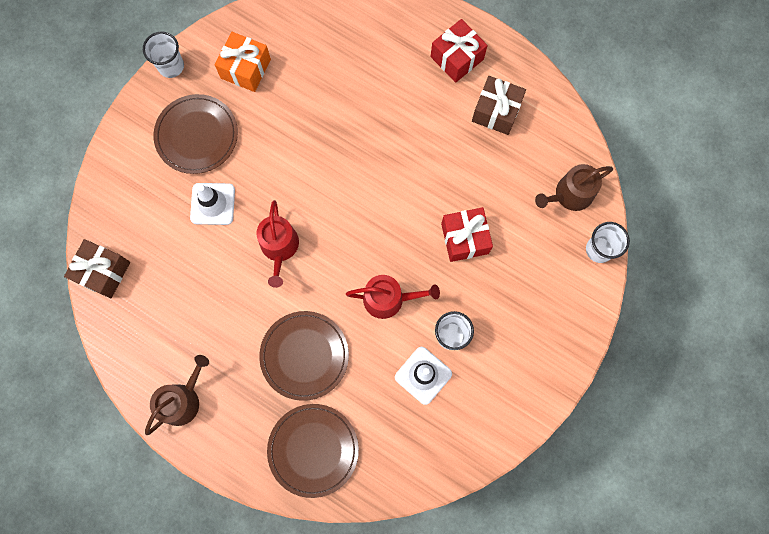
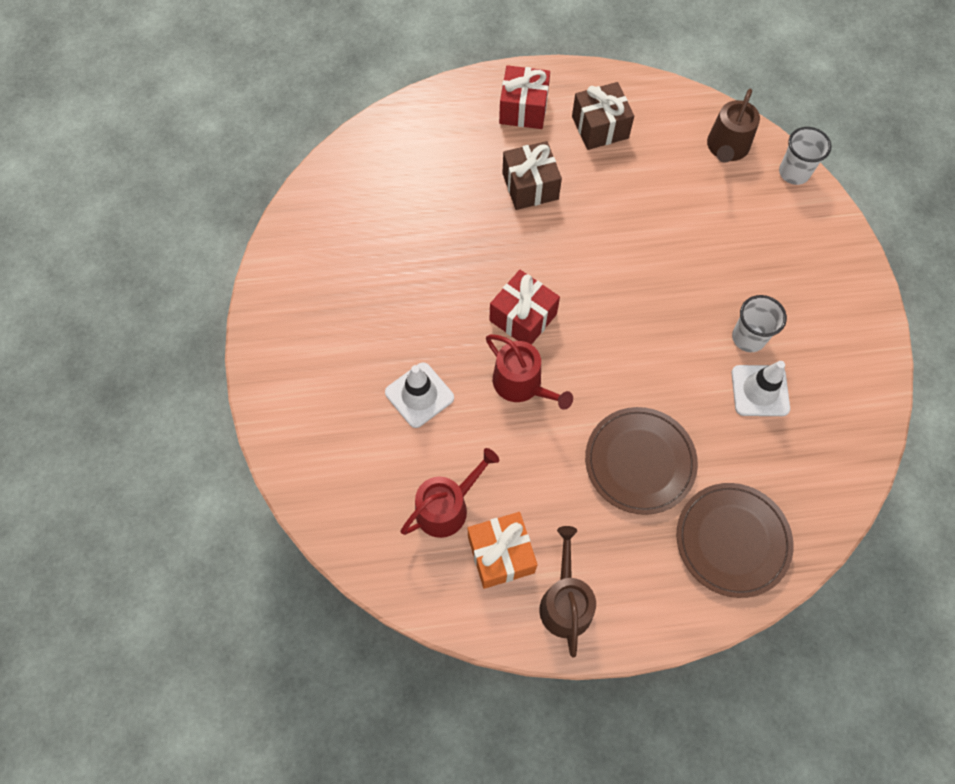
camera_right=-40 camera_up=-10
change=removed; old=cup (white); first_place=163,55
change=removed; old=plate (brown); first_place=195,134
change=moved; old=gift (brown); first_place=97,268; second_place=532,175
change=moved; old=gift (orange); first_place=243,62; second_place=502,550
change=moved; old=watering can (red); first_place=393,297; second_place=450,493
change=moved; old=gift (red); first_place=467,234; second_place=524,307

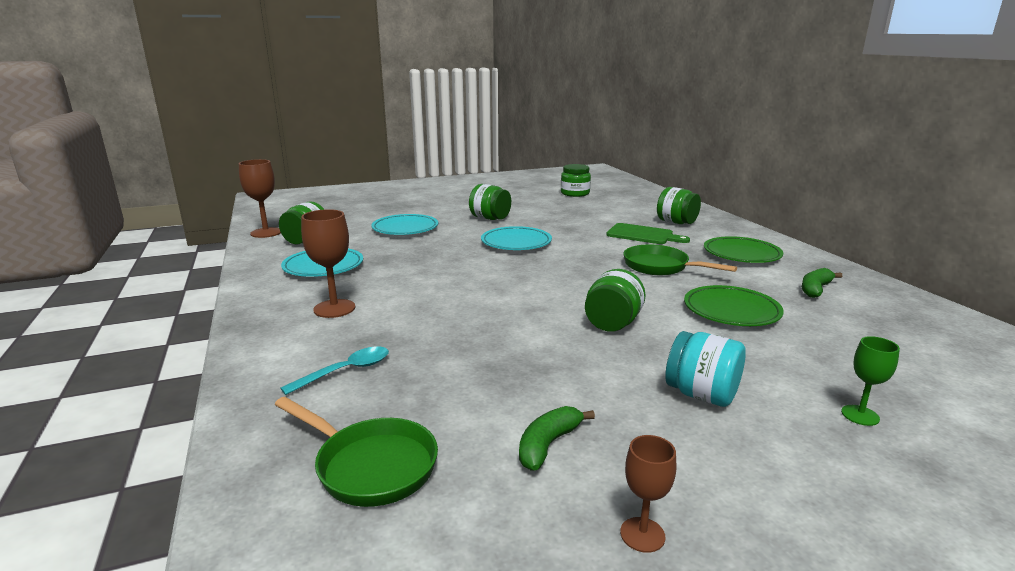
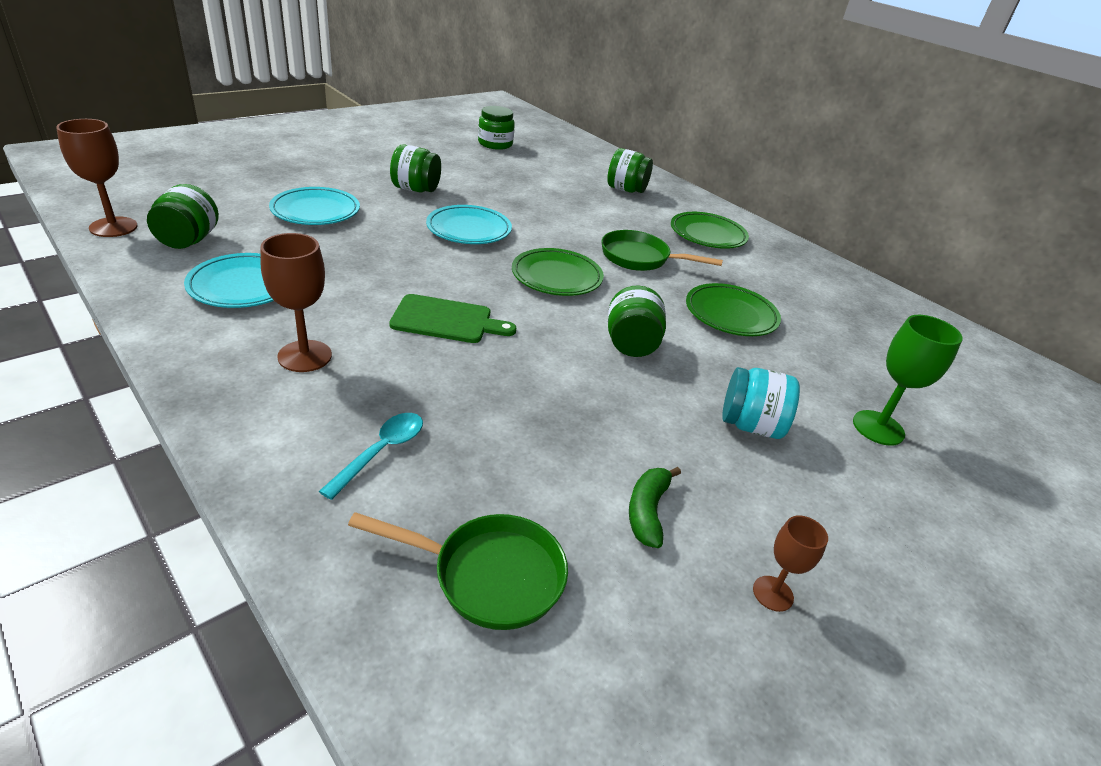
camera_right=-25 camera_up=15
change=removed; old=banana (green); first_place=822,283
change=added; new=plate (green); second_place=558,272
change=moved; old=cutting board (green); first_place=648,233; second_place=452,318
change=resized; old=goblet (green); first_place=870,381; second_place=908,380; factor=1.66

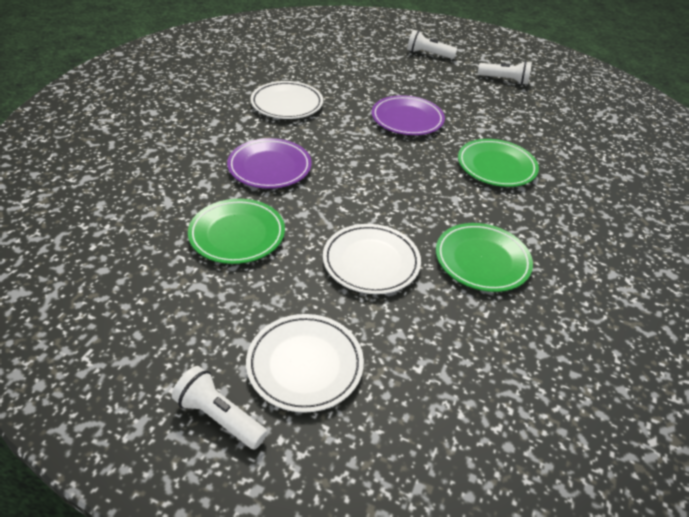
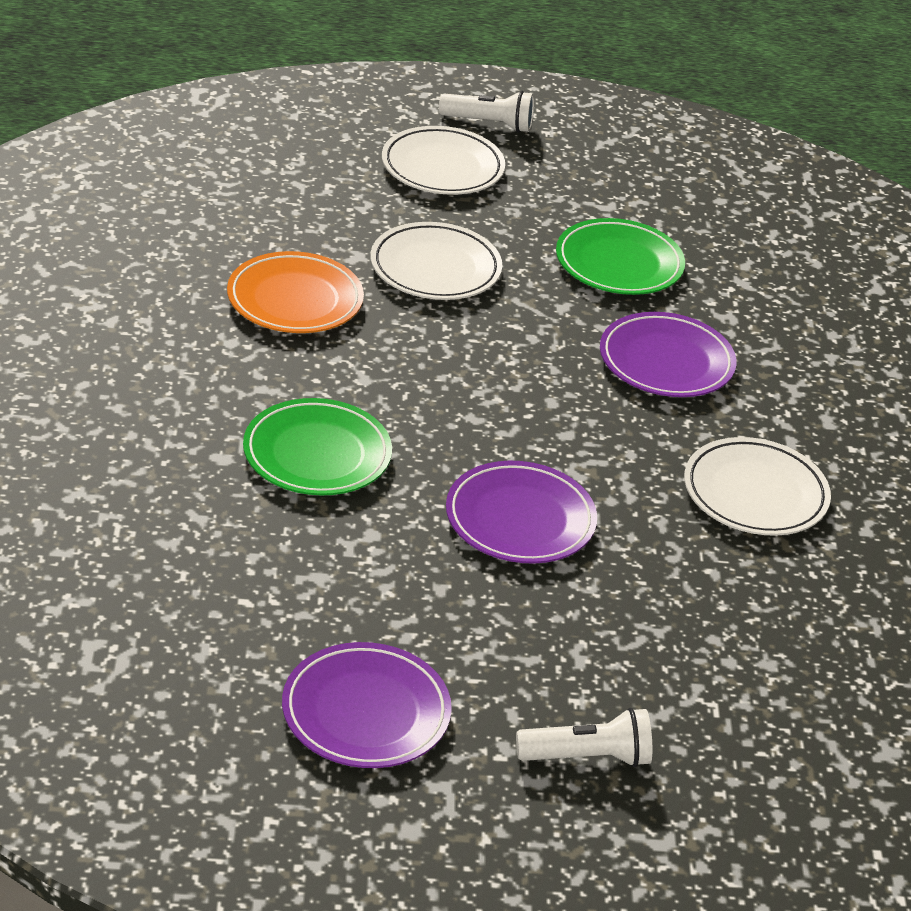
camera_right=155 camera_up=-5
change=replaced; old=flashlight (white); new=plate (purple); first_place=505,73; second_place=367,705
change=recoloured; old=plate (green); new=plate (orange); first_place=484,257; second_place=295,292

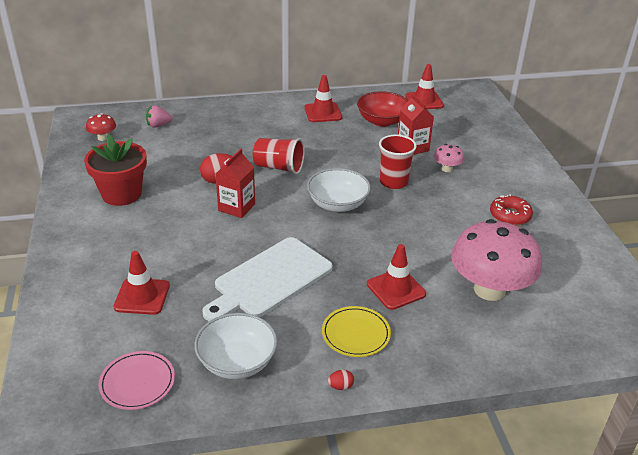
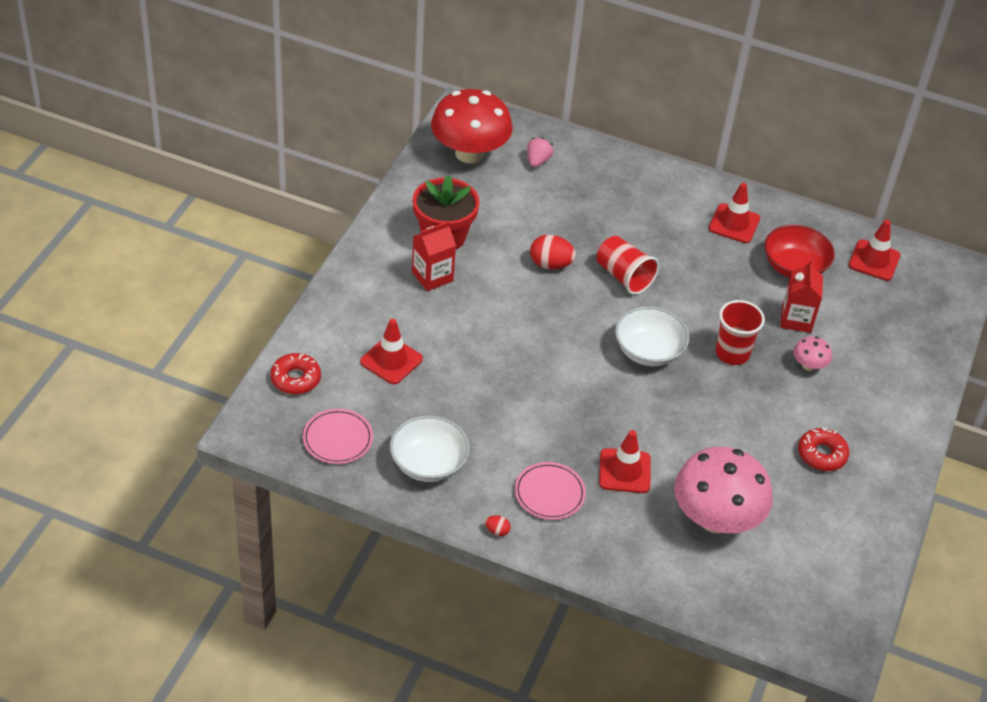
camera_right=30 camera_up=10
change=removed; old=cutting board (white); first_place=267,279
change=added; new=donut (red); second_place=295,373
change=moved; old=carton (red); first_place=235,183; second_place=434,256
change=recoloured; old=plate (yellow); new=plate (pink); first_place=356,331; second_place=550,491
change=turned; old=strawberry (pink); first_place=159,116; second_place=540,152; degrees=90
change=resized; old=mushroom (red); first_place=101,127; second_place=472,126; factor=2.31

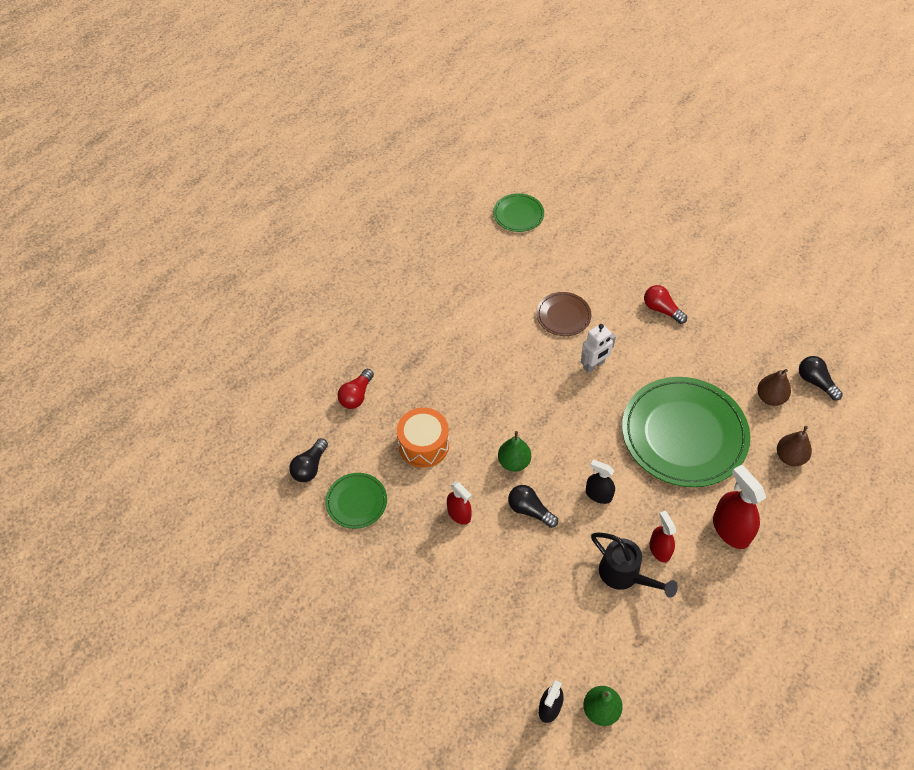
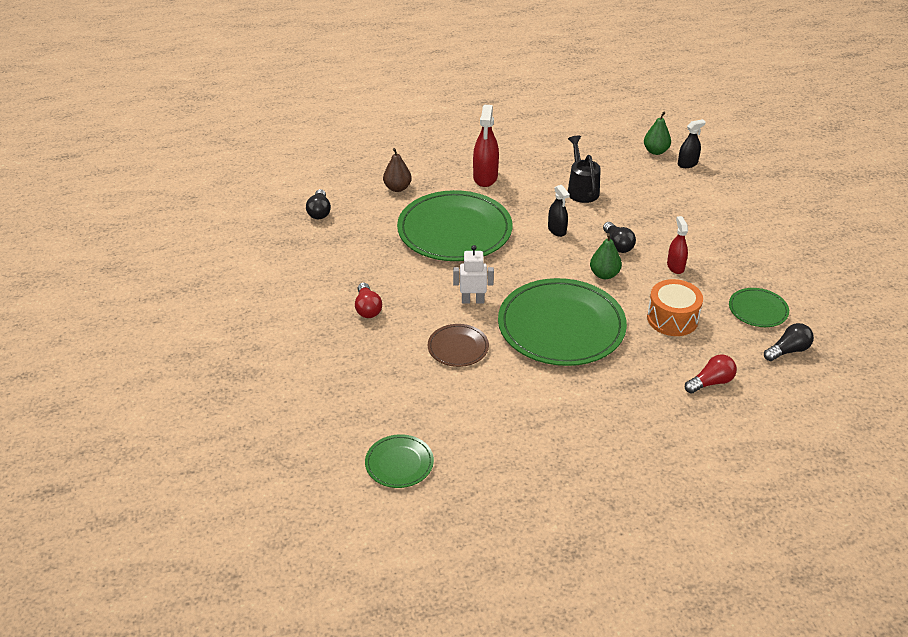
camera_right=-145 camera_up=-15
change=removed; old=spray bottle (red); first_place=663,537
change=removed; old=pear (brown); first_place=774,387
change=added; new=plate (green); second_place=562,322

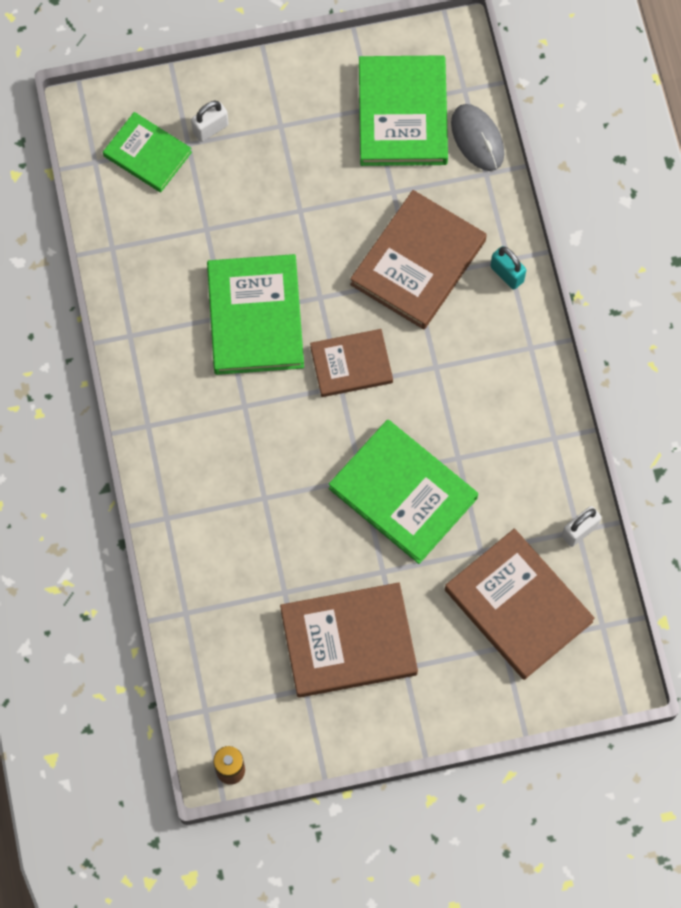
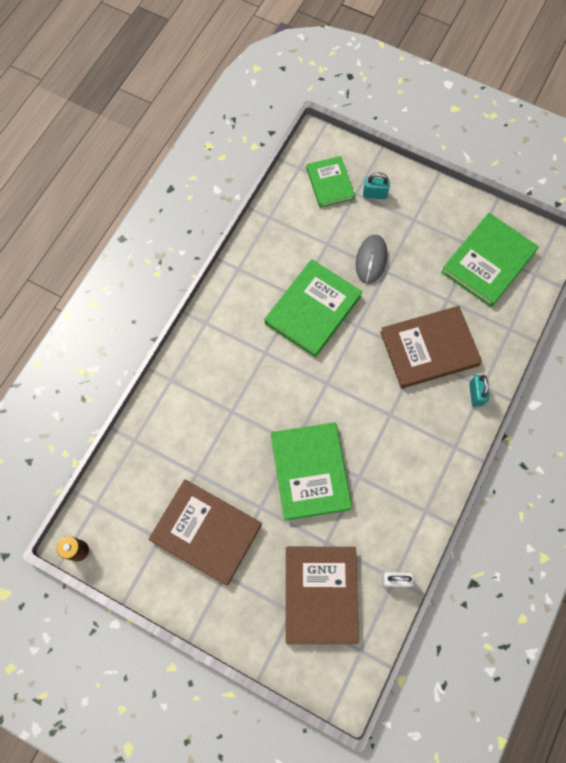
camera_right=40 camera_up=0
change=removed; old=book (brown); first_place=351,363
change=moved; old=mouse (grey); first_place=477,137; second_place=371,259
change=recoloured; old=padlock (white); new=padlock (turquoise); first_place=210,121; second_place=376,186

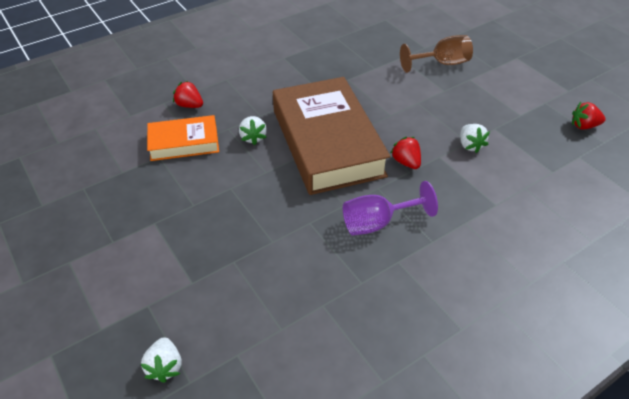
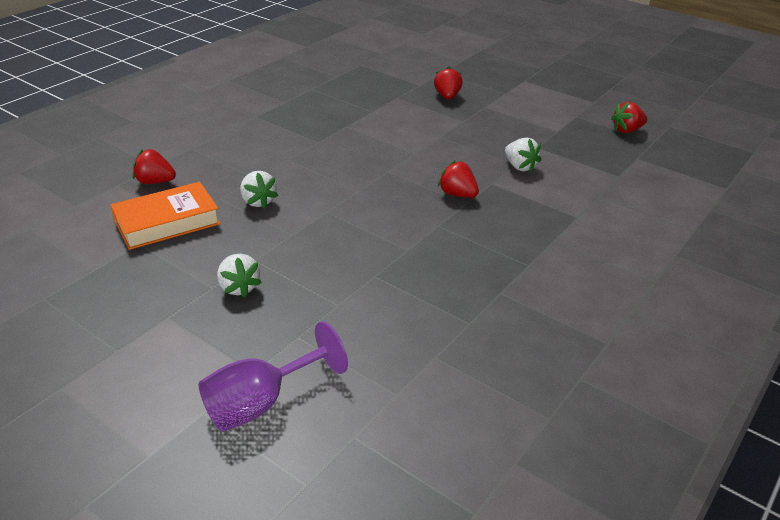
camera_right=-20 camera_up=-10
change=removed; old=book (brown); first_place=332,136
change=moved; old=strawberry (white); first_place=161,360; second_place=239,275
change=moved; old=goblet (purple); first_place=390,208; second_place=273,377
change=replaced; old=goblet (brown); new=strawberry (red); first_place=436,54; second_place=448,83

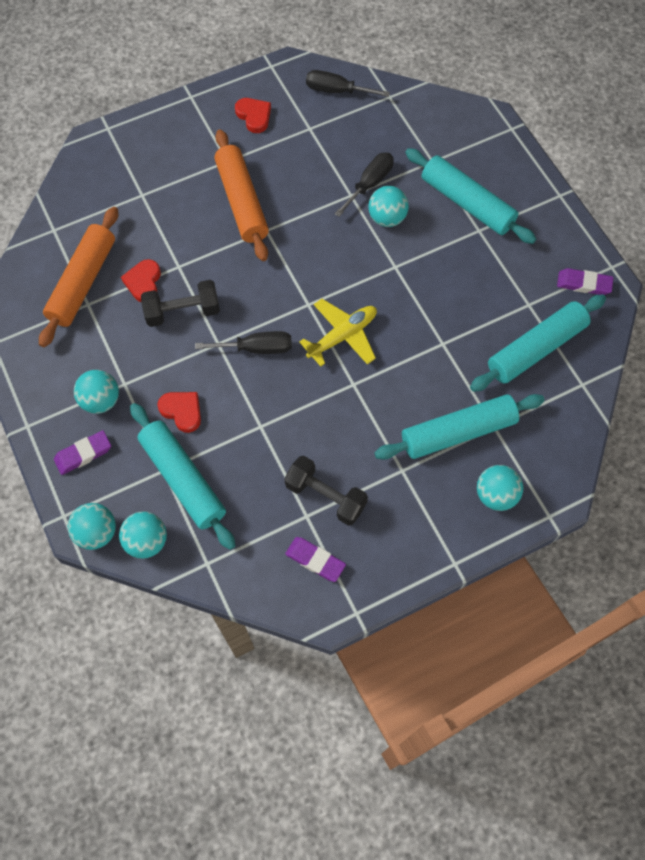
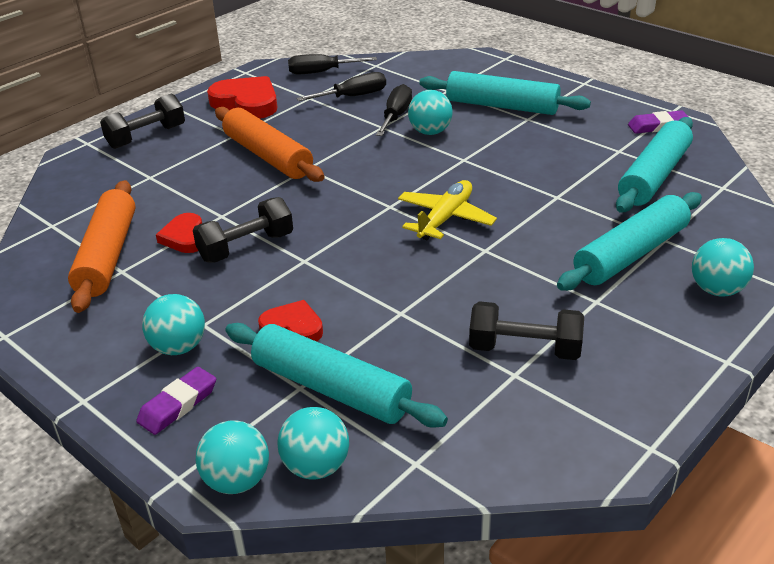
camera_right=-20 camera_up=-30
change=removed; old=eraser (purple); first_place=315,559
change=added; new=dumbbell (black); second_place=142,121
change=moved; old=screwdriver (black); first_place=243,342; second_place=341,86
change=resized; old=heart (red); first_place=253,115; second_place=242,97; factor=1.67

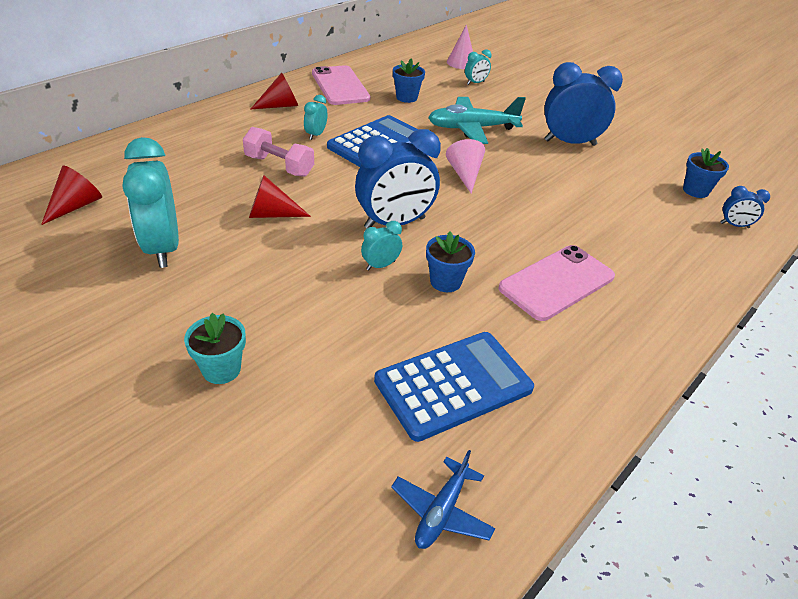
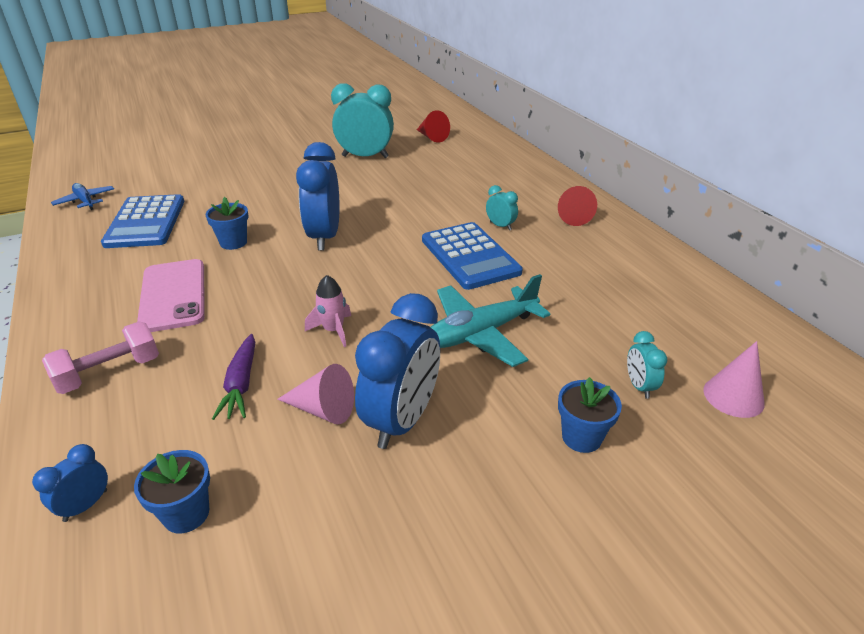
camera_right=115 camera_up=-5
change=removed; old=flower pot (turquoise); first_place=215,348
change=removed; old=cone (red); first_place=280,196
change=removed; old=phone (pink); first_place=341,85
change=removed; old=clock (turquoise); first_place=381,246
change=added; new=carrot (purple); second_place=233,377
change=added; new=rocket (pink); second_place=328,311
change=moved; old=dumbbell (pink); first_place=278,152; second_place=100,357
change=moved; old=flower pot (blue); first_place=409,81; second_place=590,415
change=moved; old=cone (pink); first_place=465,166; second_place=315,394
change=turned; old=plane (turquoise); first_place=477,120; second_place=490,320; degrees=-135

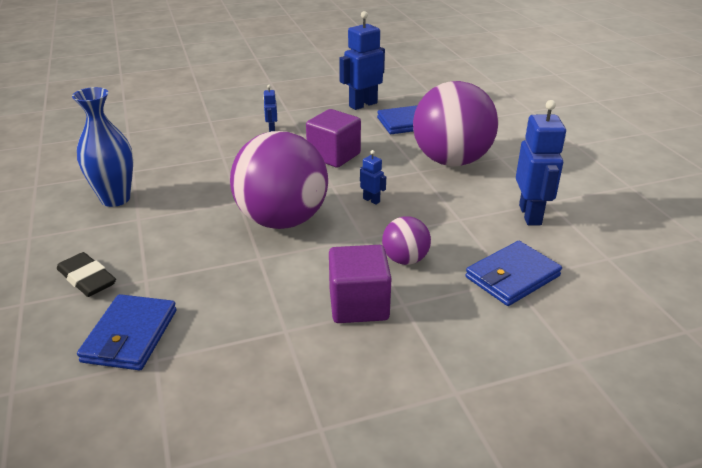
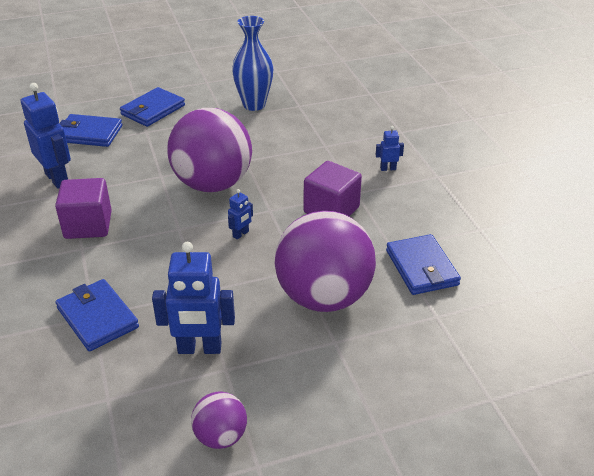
camera_right=90 camera_up=5
change=moved; old=robot (blue); first_place=362,60; second_place=46,136
change=moved; old=ball (purple); first_place=406,240; second_place=219,420
change=replaced; old=eraser (black); new=wallet (blue); first_place=86,274; second_place=152,107

